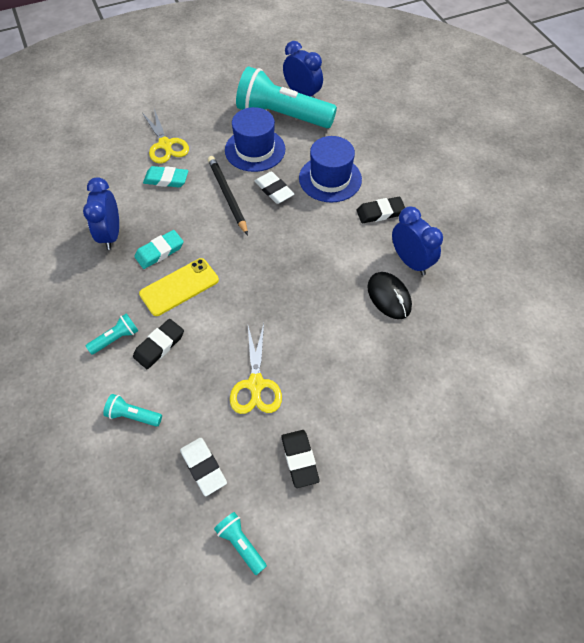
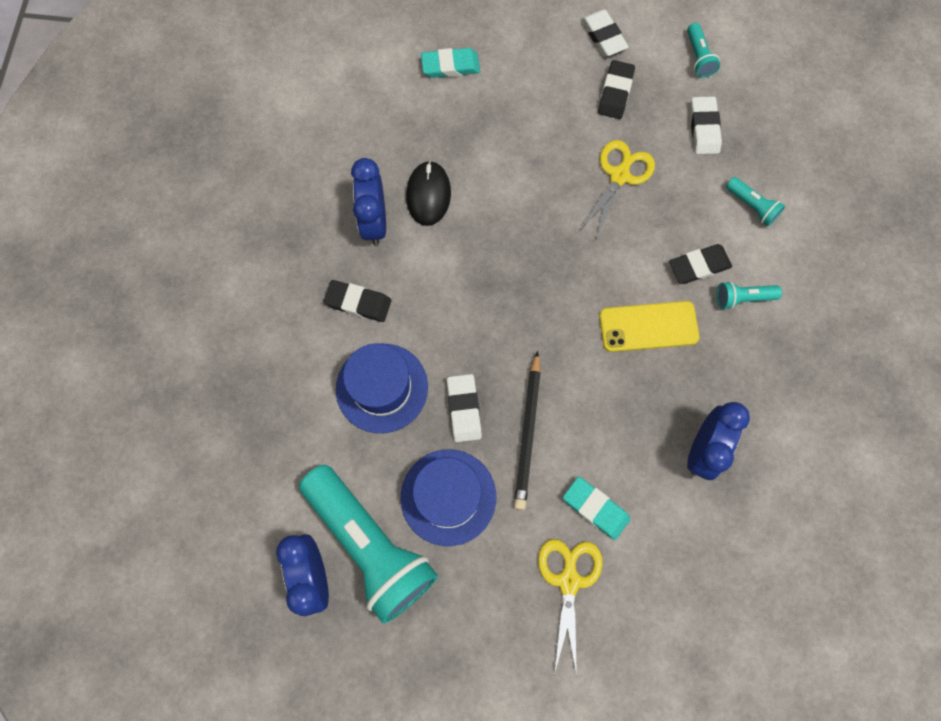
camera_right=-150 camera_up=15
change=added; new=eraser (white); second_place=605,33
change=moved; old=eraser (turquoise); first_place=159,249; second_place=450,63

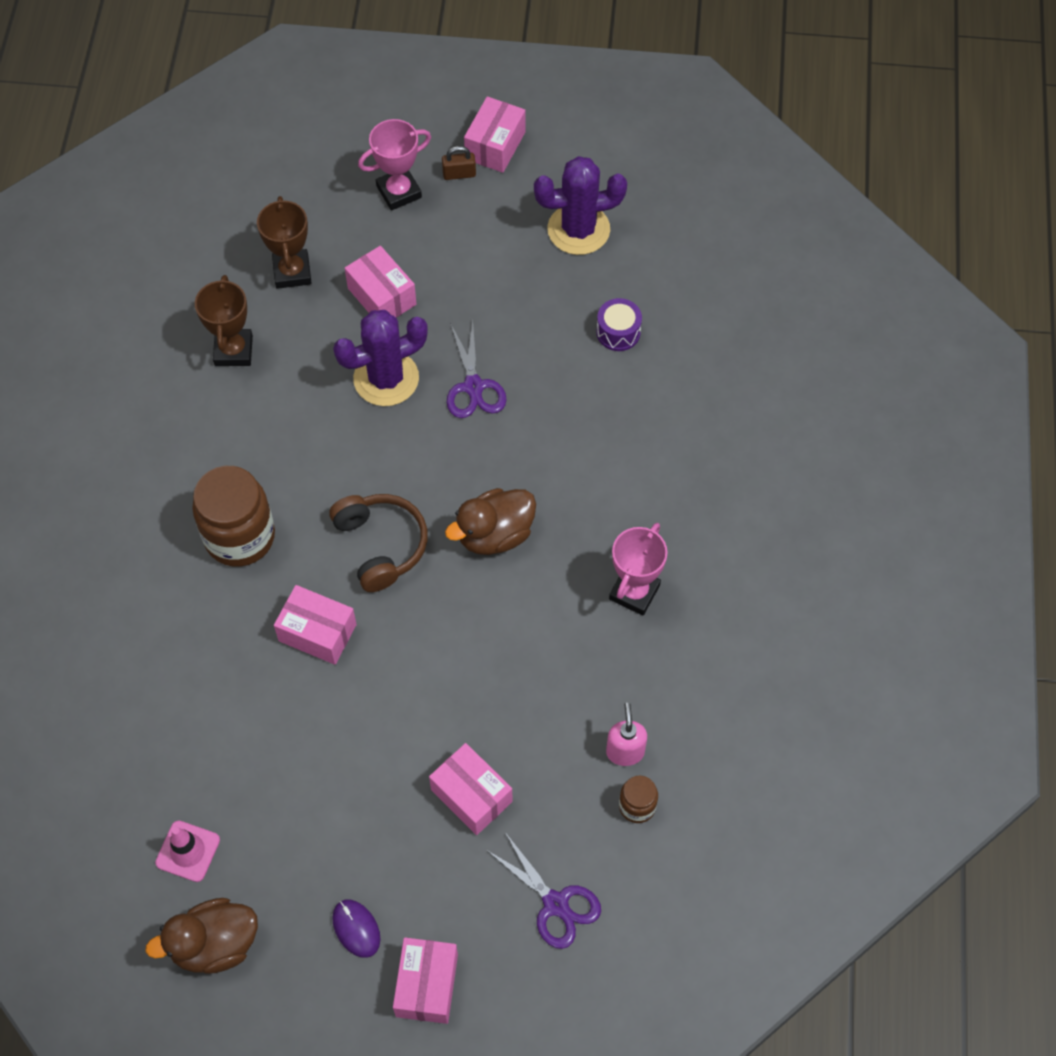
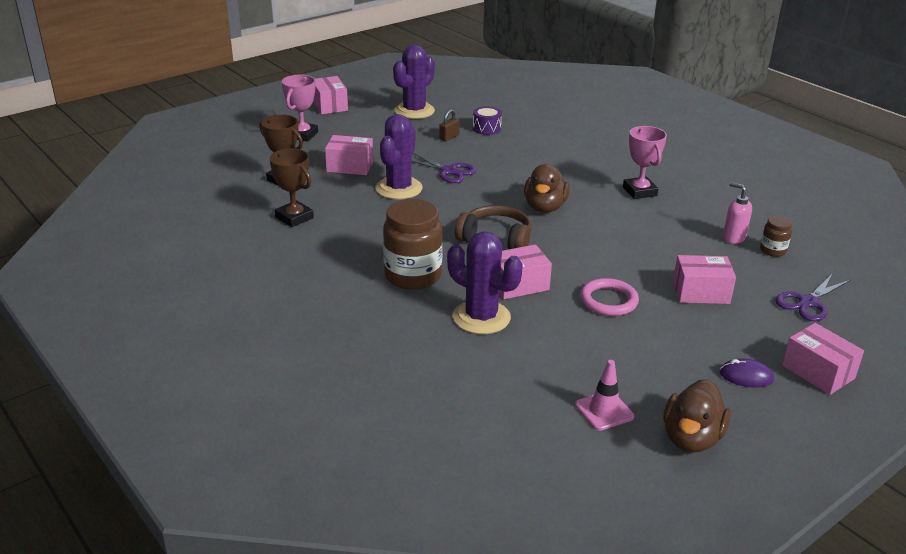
camera_right=-45 camera_up=-30
change=added; new=cactus (purple); second_place=485,282
change=added; new=ring (pink); second_place=609,297
change=moved; old=padlock (brown); first_place=459,163; second_place=449,125
change=turned; old=scissors (purple); first_place=543,890; second_place=813,297; degrees=135

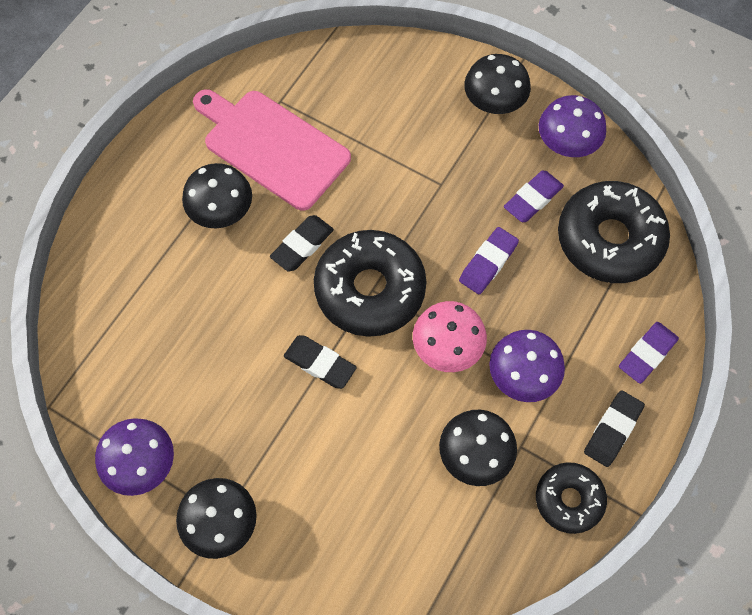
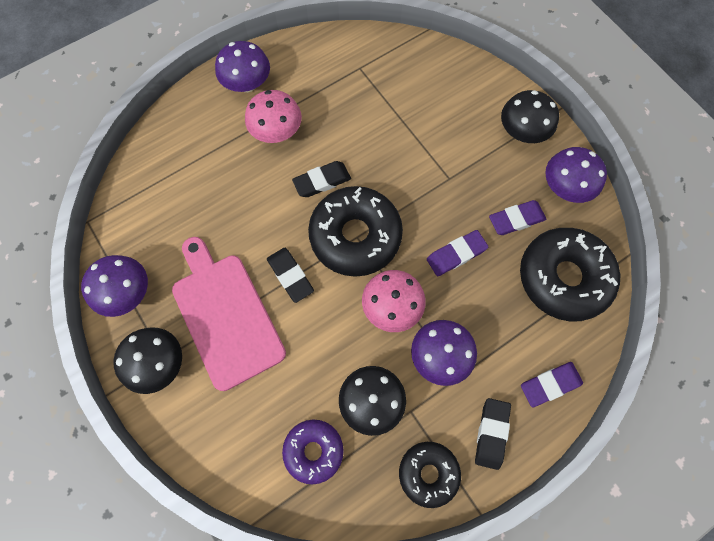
camera_right=25 camera_up=5
change=added; new=mushroom (purple); second_place=242,66
change=added; new=donut (purple); second_place=313,452
change=moved; old=cutting board (pink); first_place=272,150; second_place=229,314
change=recoloured; old=mushroom (black); new=mushroom (pink); first_place=217,195; second_place=273,116
change=turned; old=eraser (black); first_place=614,428; second_place=493,434; degrees=-45

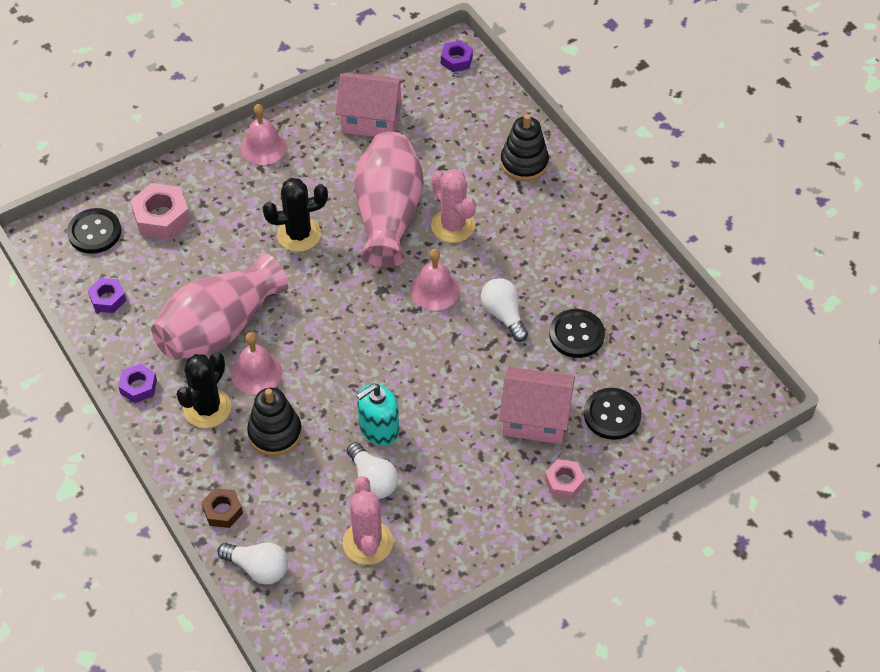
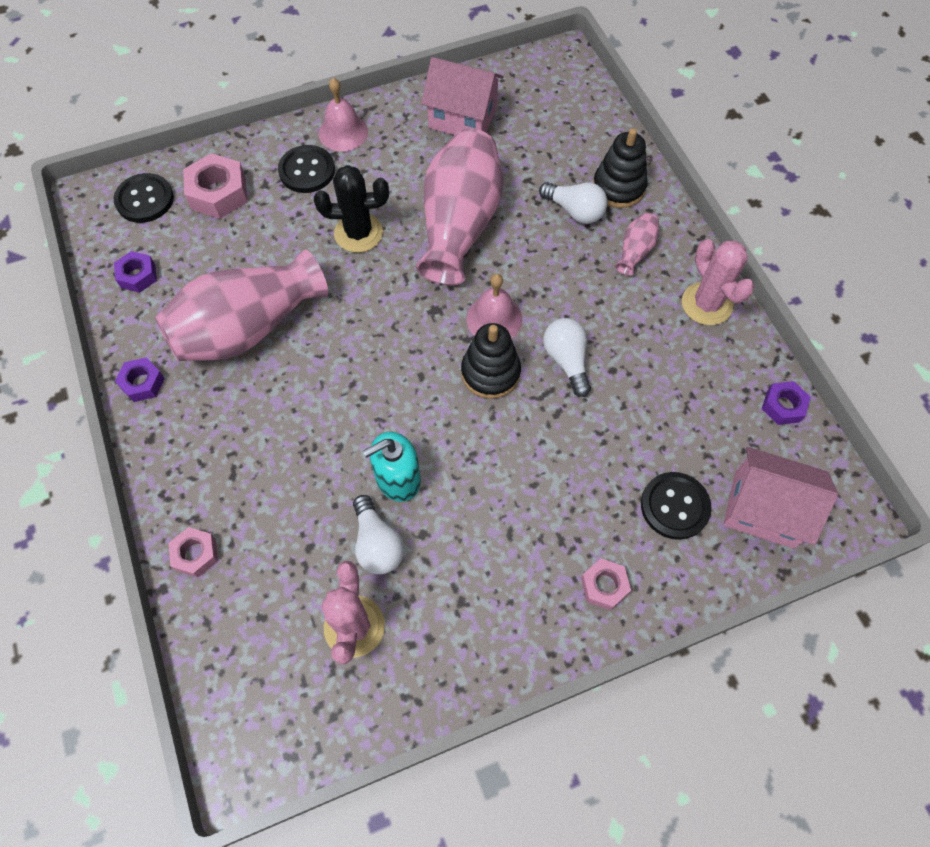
camera_right=10 camera_up=10
change=removed; old=cactus (black); first_place=203,390
change=removed; old=bell (pink); first_place=256,363
change=added; new=vase (pink); second_place=637,244
change=moved; old=light bulb (white); first_place=252,563; second_place=573,203
change=moved; old=stacking toy (black); first_place=274,422; second_place=491,361
change=moved; old=cactus (pink); first_place=453,206; second_place=718,282
change=moved; old=nut (purple); first_place=457,56; second_place=786,403
change=moved; old=house (pink); first_place=537,405; second_place=780,498
change=moved; old=button (black); first_place=577,333; second_place=306,169
change=recoloured; old=nut (brown); new=nut (pink); first_place=222,508; second_place=193,552

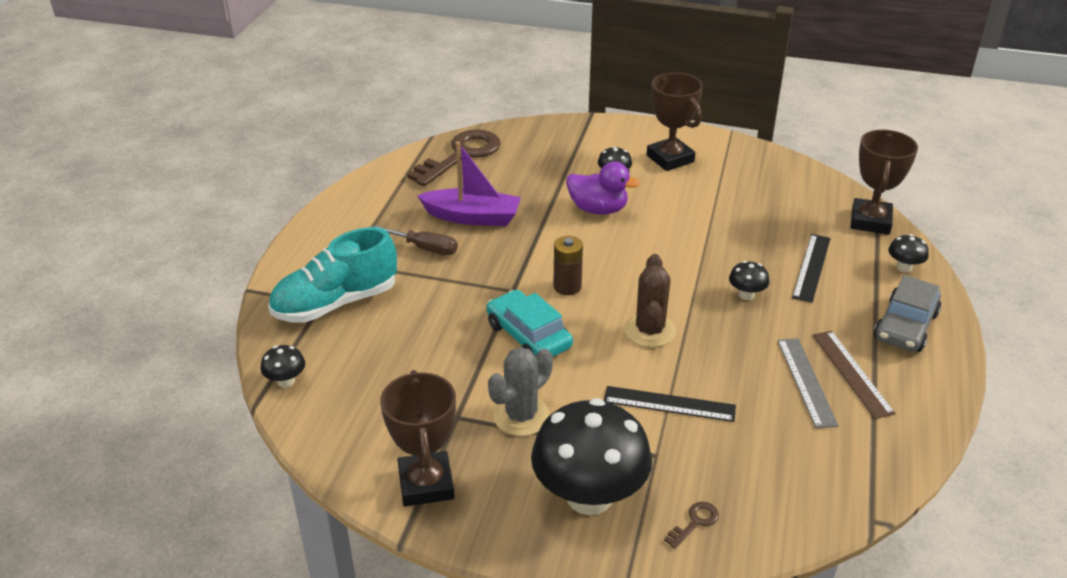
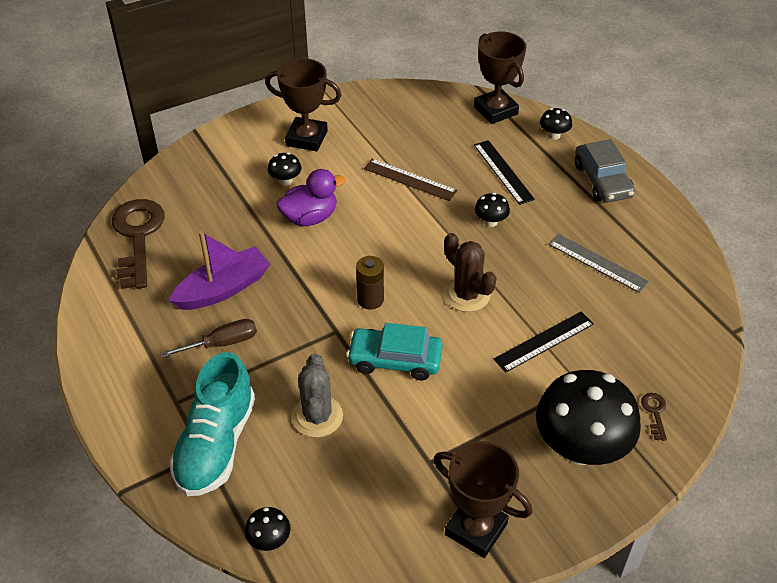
camera_right=-45 camera_up=10
change=moved; old=cactus (grey); first_place=520,391; second_place=317,396
change=moved; old=ruler (brown); first_place=854,375; second_place=410,180

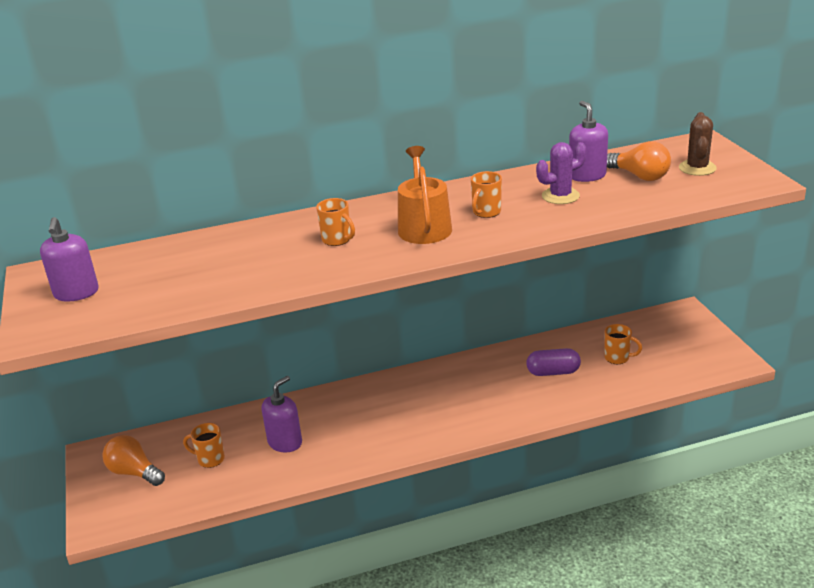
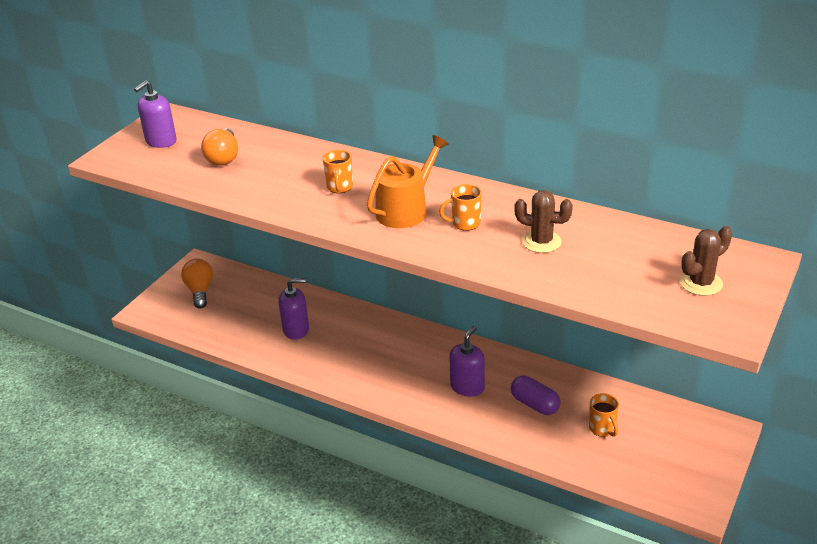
camera_right=45 camera_up=5
change=removed; old=mug (orange); first_place=204,445
change=moved; old=soap dispenser (purple); first_place=588,141; second_place=467,361
change=moved; old=light bulb (orange); first_place=639,161; second_place=219,147
change=recoloured; old=cactus (purple); new=cactus (brown); first_place=561,173; second_place=543,221

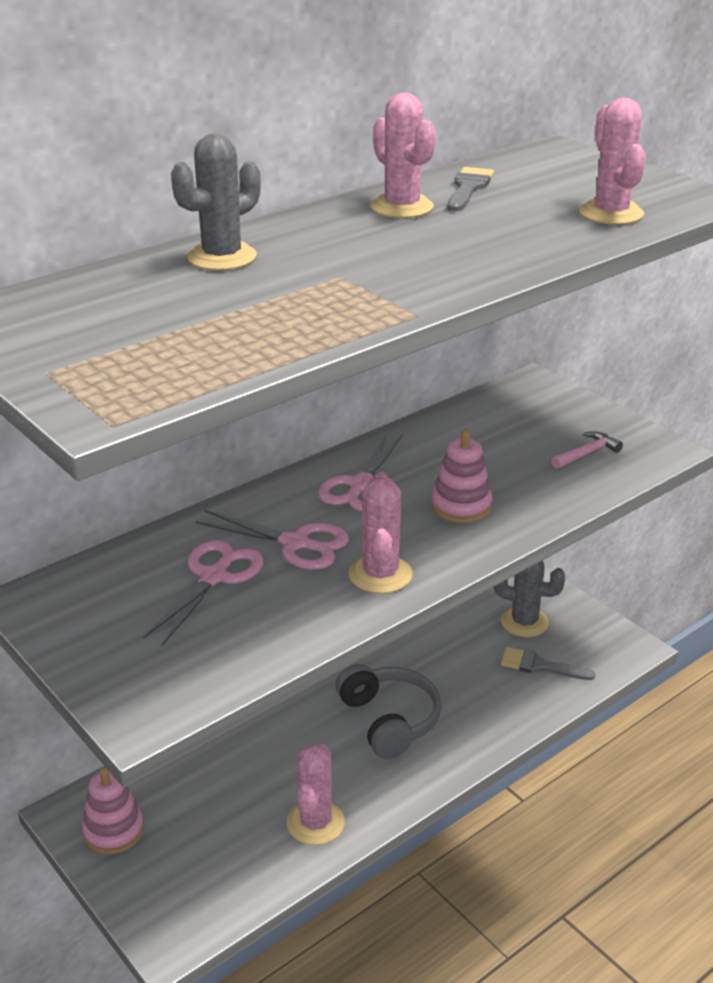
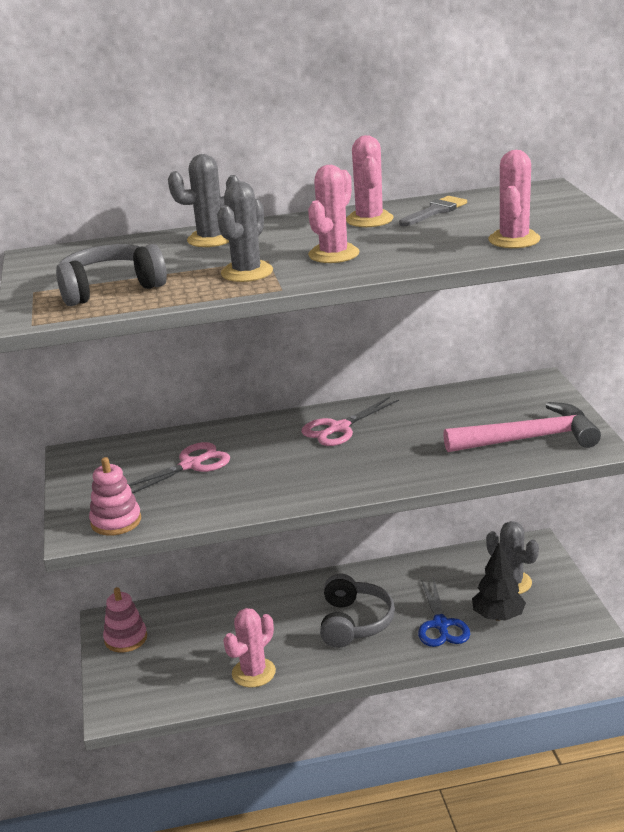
camera_right=30 camera_up=-5
change=removed; old=scissors (pink); first_place=272,539
change=added; new=headphones (grey); second_place=111,275
change=added; new=cactus (grey); second_place=245,231
change=added; new=scissors (blue); second_place=444,613
change=moved; old=cactus (pink); first_place=381,533; second_place=334,214
change=moved; old=stacking toy (pink); first_place=461,476; second_place=115,496
change=replaced; old=brush (grey); new=tree (black); first_place=548,663; second_place=499,582
change=resized; old=hammer (pink); first_place=587,450; second_place=522,427; factor=2.27

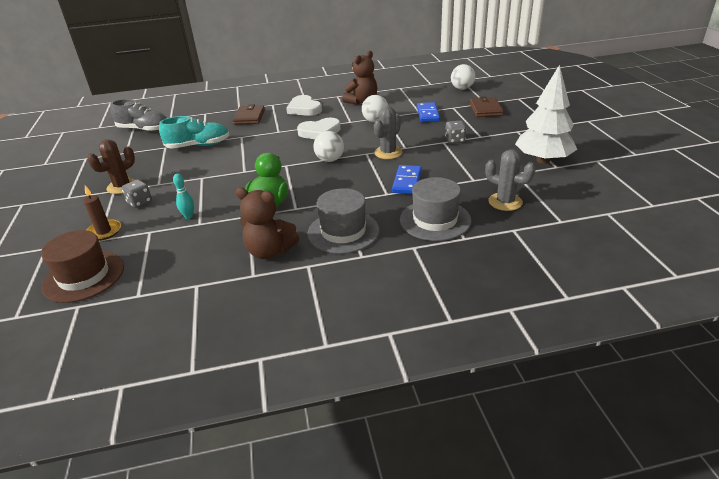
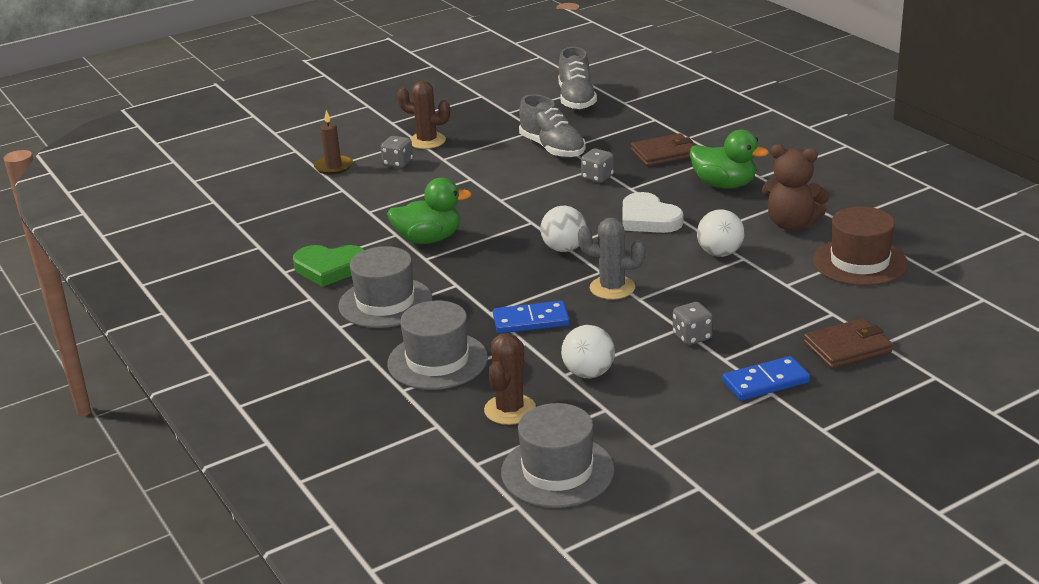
camera_right=70 camera_up=-5
change=removed; old=bowling pin (turquoise); first_place=183,196
change=removed; old=tree (white); first_place=546,114
change=added; new=hat (grey); second_place=558,455
change=added; new=dice (grey); second_place=597,165
change=moved; old=hat (brown); first_place=82,266; second_place=860,246
change=moved; old=domino (blue); first_place=428,112; second_place=766,378
change=moved; old=ball (white); first_place=463,77; second_place=588,351
change=replaced; old=teddy bear (brown); new=heart (green); first_place=267,223; second_place=328,266
change=replaced; old=heart (white); new=duck (green); first_place=304,105; second_place=729,159
change=recoloured; old=shoe (turquoise); new=shoe (grey); first_place=194,132; second_place=552,126
change=recoloured; old=cactus (grey); new=cactus (brown); first_place=510,180; second_place=510,379

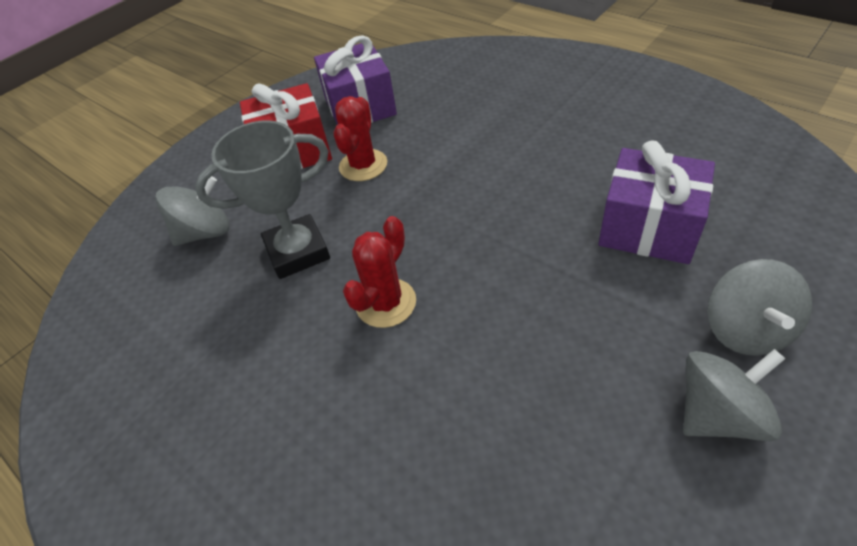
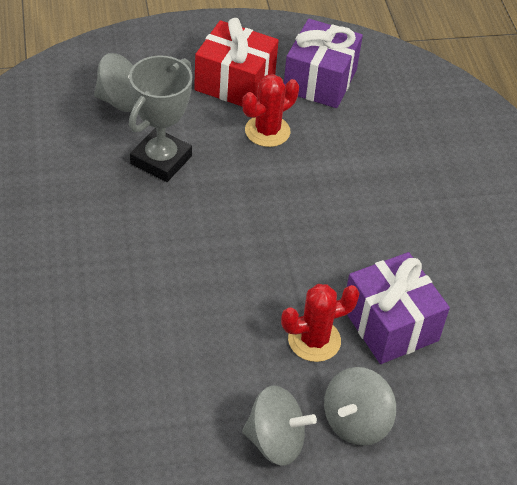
camera_right=30 camera_up=0
change=moved; old=cactus (red); first_place=379,272; second_place=320,323
change=turned; old=trophy (grey); first_place=262,199; second_place=160,118; degrees=-75

